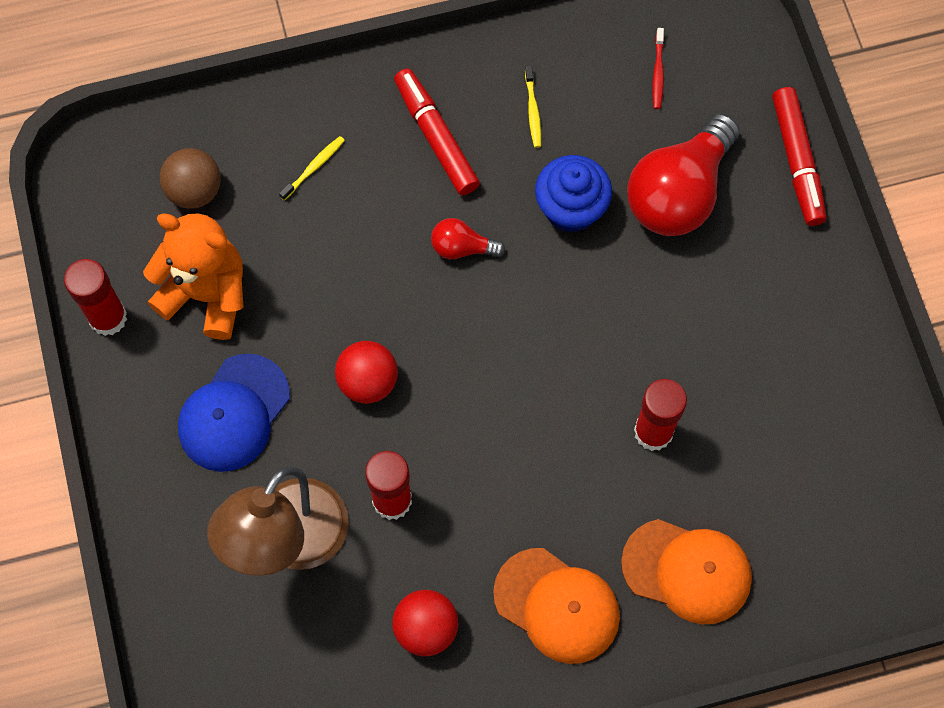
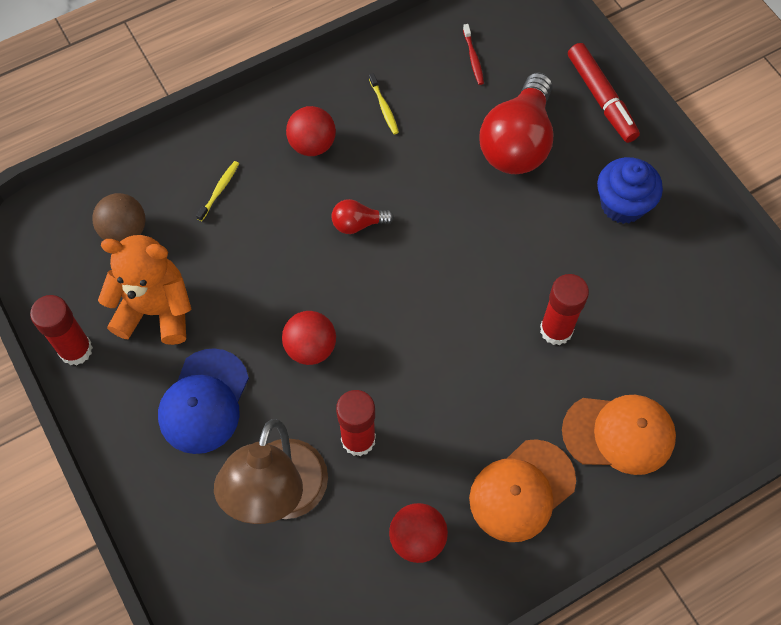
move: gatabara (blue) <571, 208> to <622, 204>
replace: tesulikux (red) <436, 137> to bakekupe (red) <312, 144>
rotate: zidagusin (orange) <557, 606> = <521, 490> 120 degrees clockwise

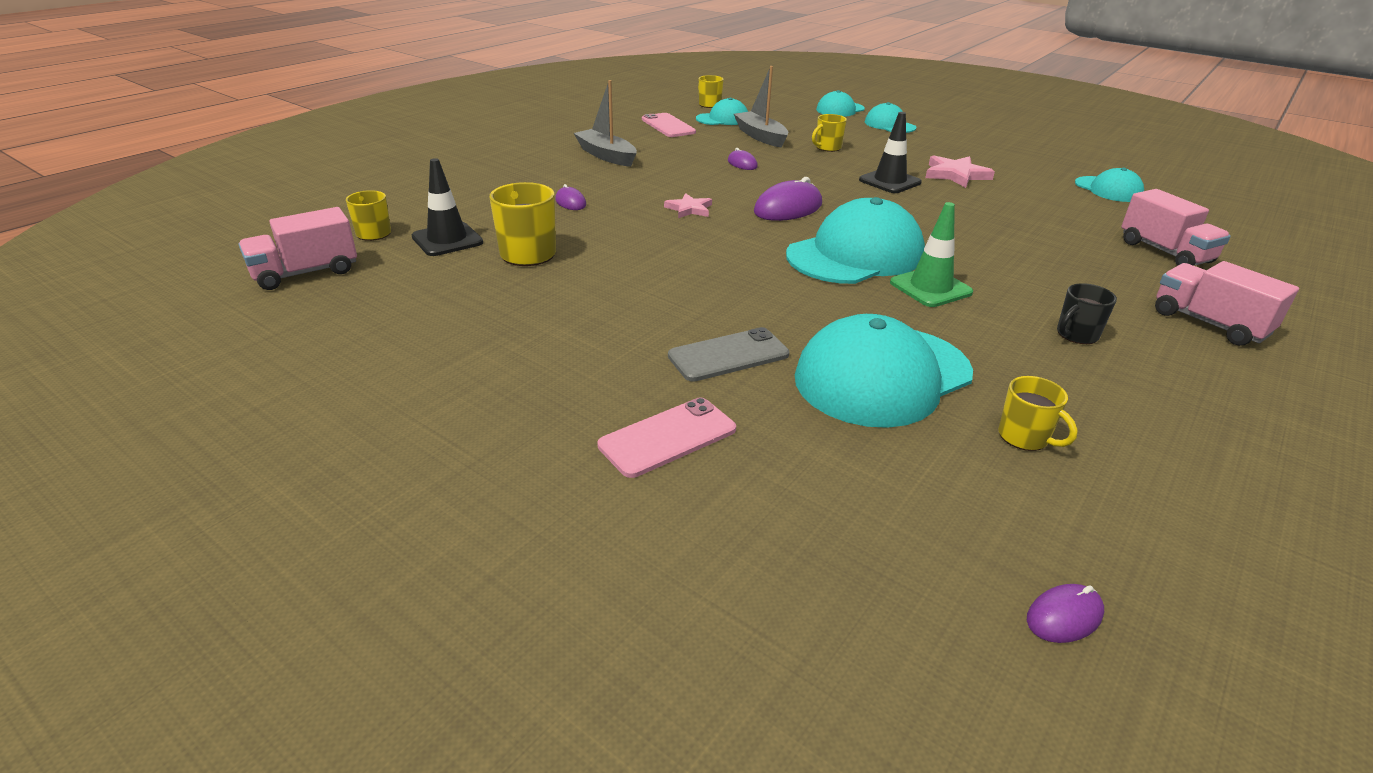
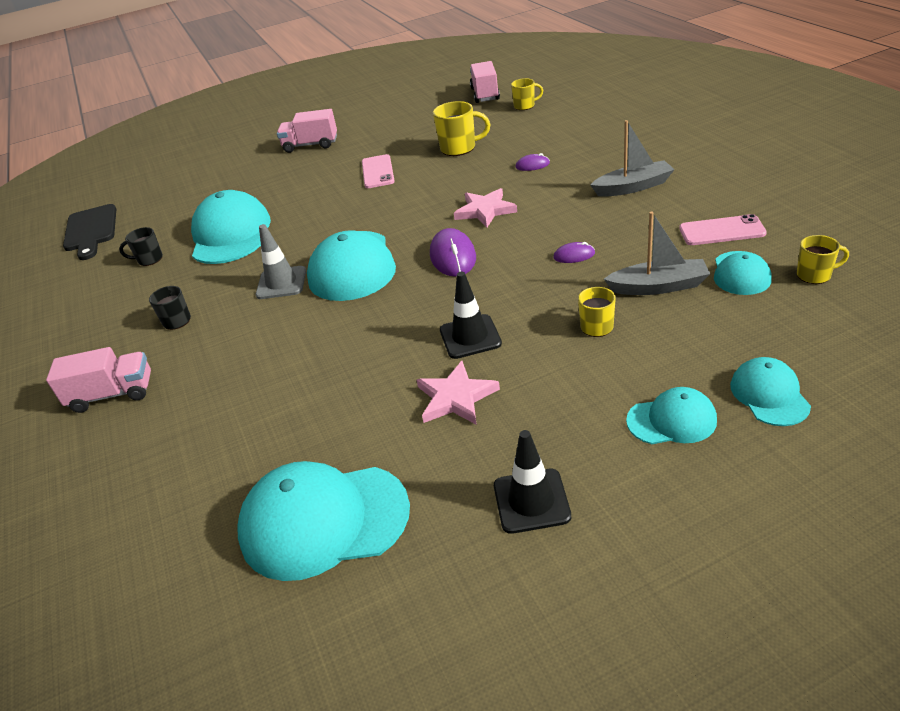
delete: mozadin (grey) <728, 355>
move: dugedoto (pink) <1164, 252> to <311, 145>; mozadin (pink) <668, 437> to <377, 172>; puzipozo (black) <447, 240> to <531, 501>
replace: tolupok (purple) <1064, 616> to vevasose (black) <91, 230>
recolor: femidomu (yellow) <1025, 437> to femidomu (black) <149, 259>; puzipozo (green) <930, 288> to puzipozo (grey) <281, 283>
resize: zidagusin (turquoise) <1108, 189> = <323, 520> x1.86; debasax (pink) <689, 209> = <485, 210> x1.53

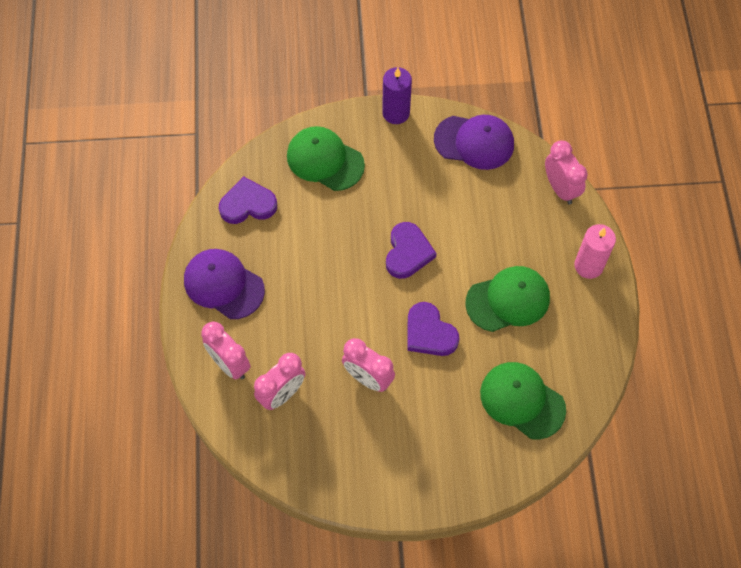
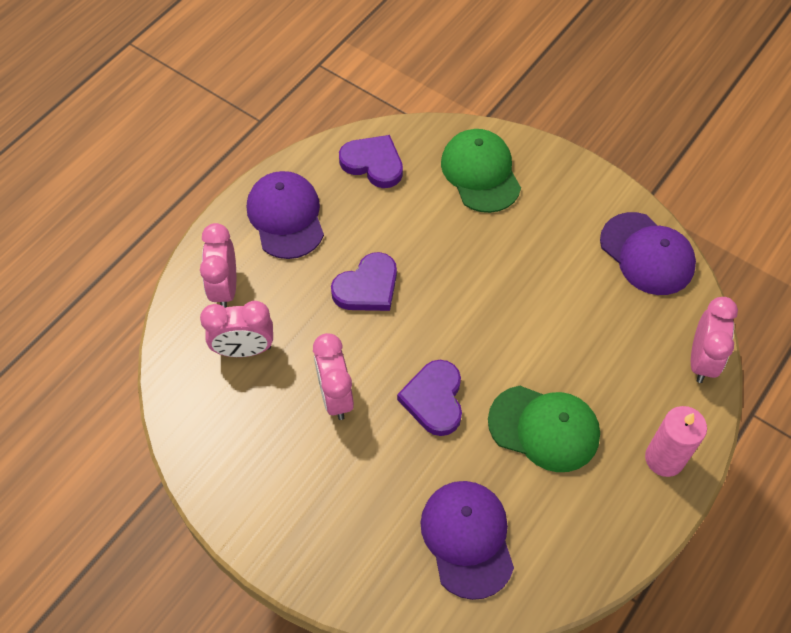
delete: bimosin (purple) <396, 113>
move: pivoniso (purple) <408, 252> to <367, 287>
recolor: zidagusin (green) <522, 401> to zidagusin (purple) <467, 538>

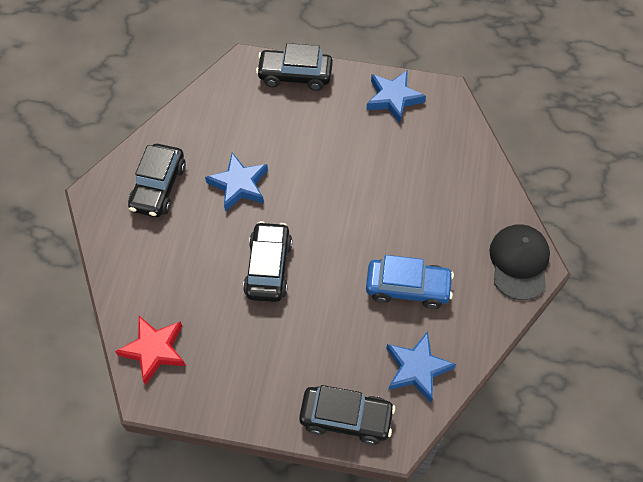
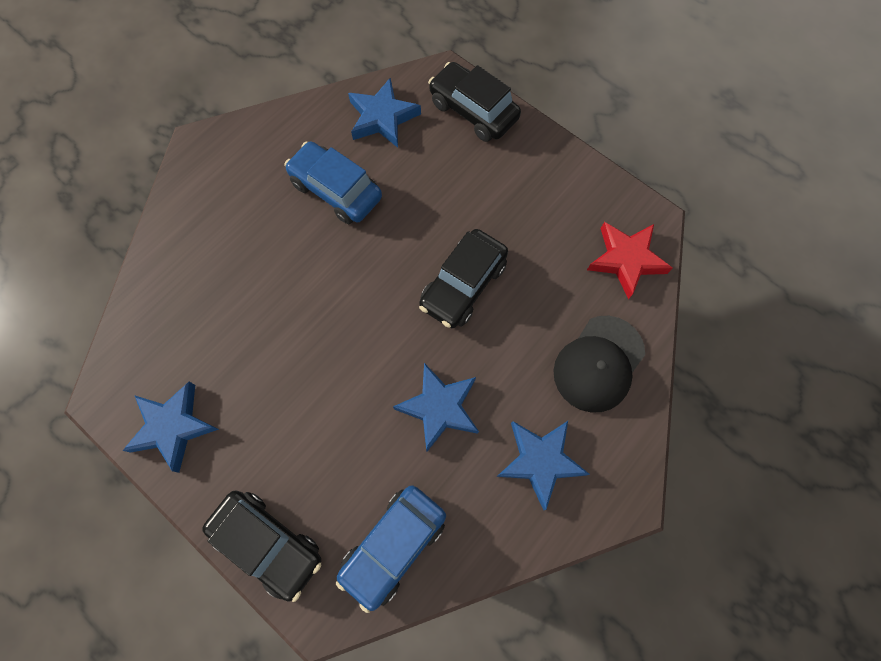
insert: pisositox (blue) <393, 545>
move: zidagusin (black) <519, 262> to <598, 363>
replace: pisositox (black) <158, 187> to debasax (blue) <540, 461>

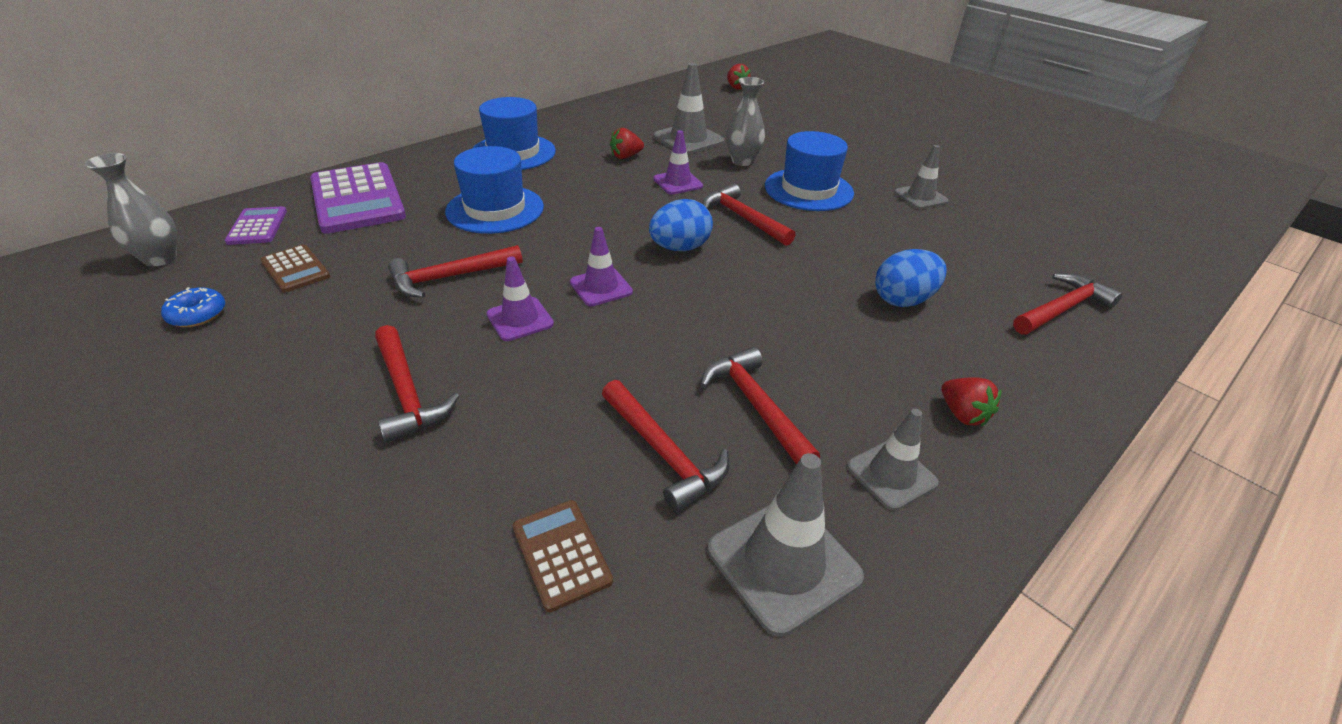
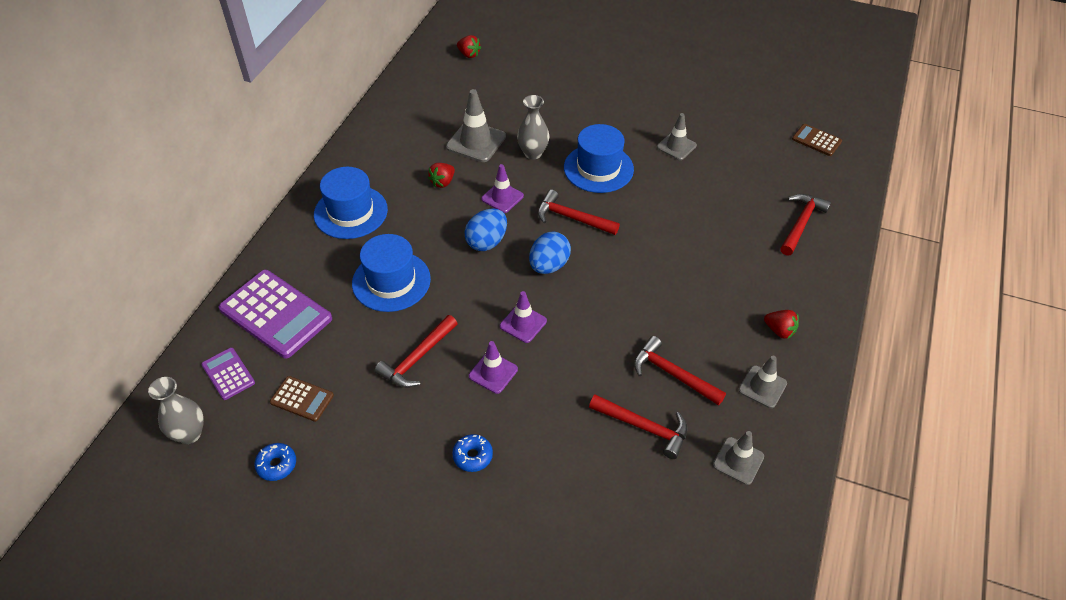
move: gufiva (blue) <903, 300> to <487, 242>; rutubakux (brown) <561, 554> to <816, 140>
replace: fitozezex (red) <407, 392> to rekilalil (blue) <472, 456>
resize: puzipozo (grey) <783, 563> = <738, 461> x0.65

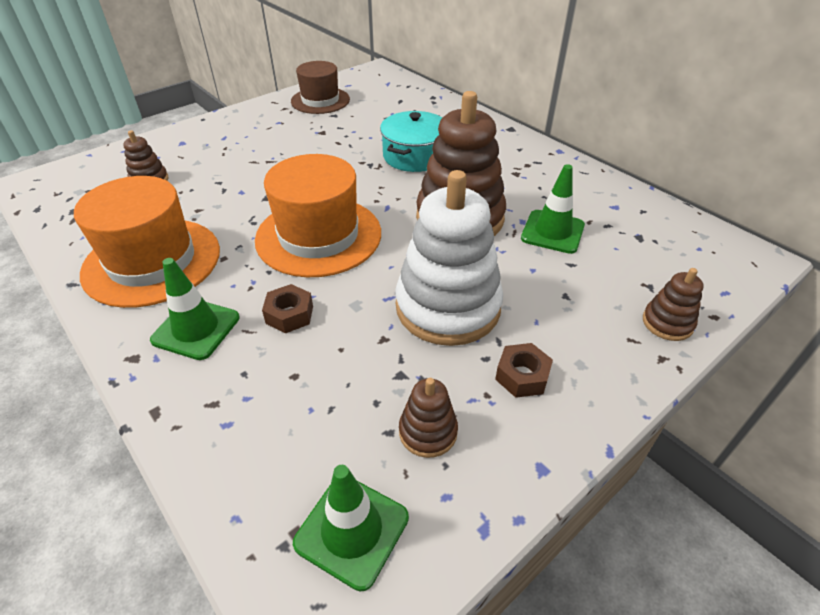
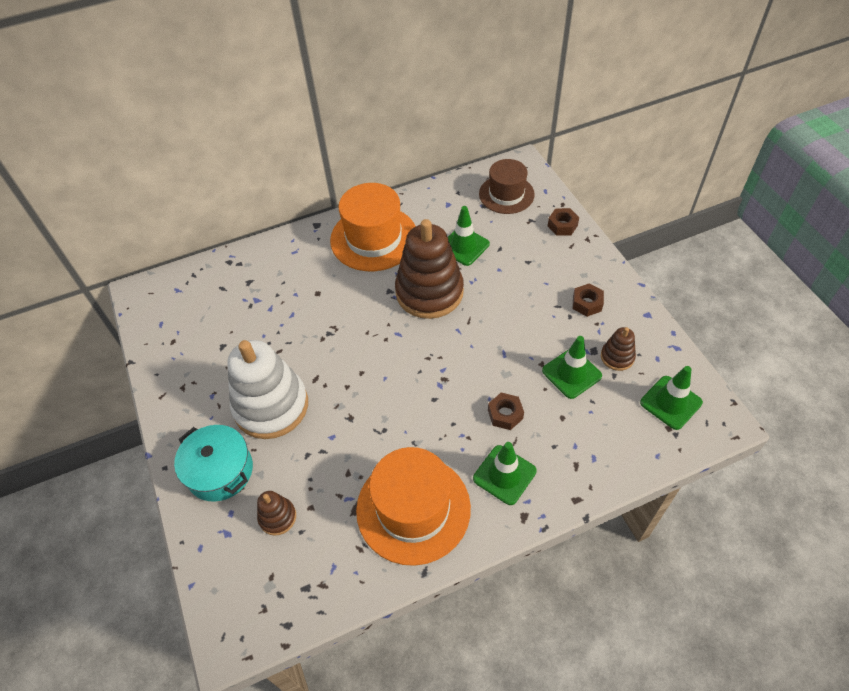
insert: puzipozo (green) <571, 373>
move: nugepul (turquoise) <414, 156> to <220, 471>; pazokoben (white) <448, 307> to <271, 406>; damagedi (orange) <318, 236> to <374, 238>; damagedi (brown) <320, 100> to <506, 194>
replace: pazokoben (brown) <667, 323> to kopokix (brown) <562, 225>

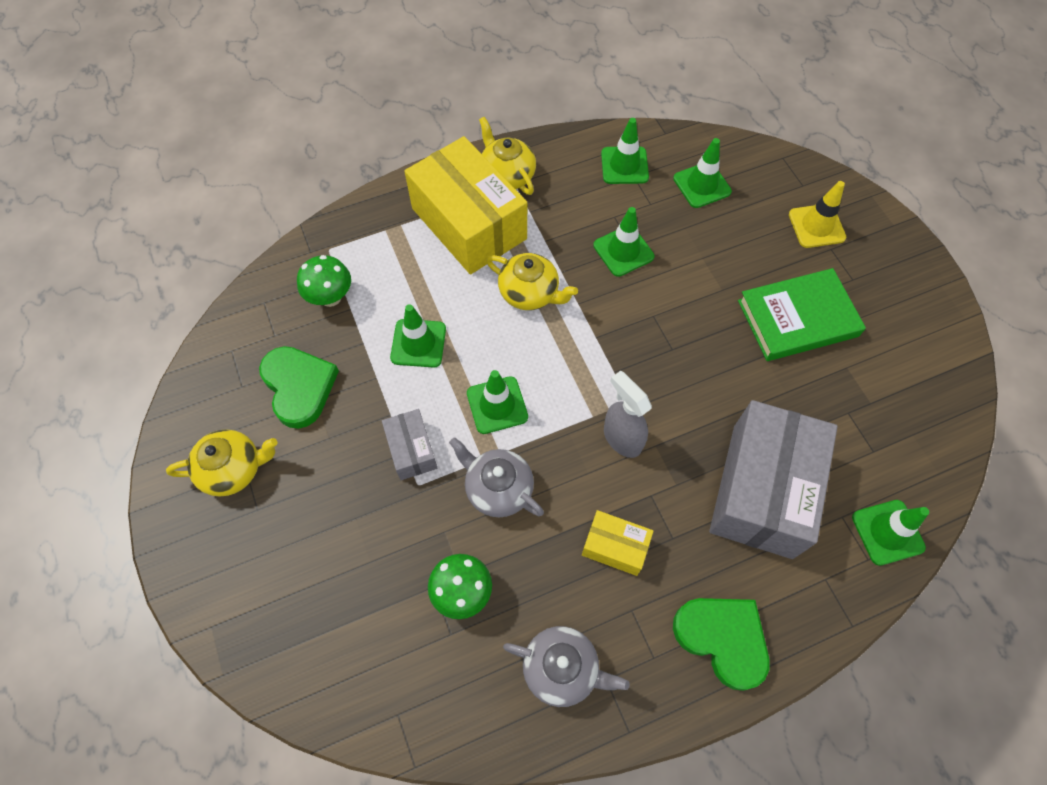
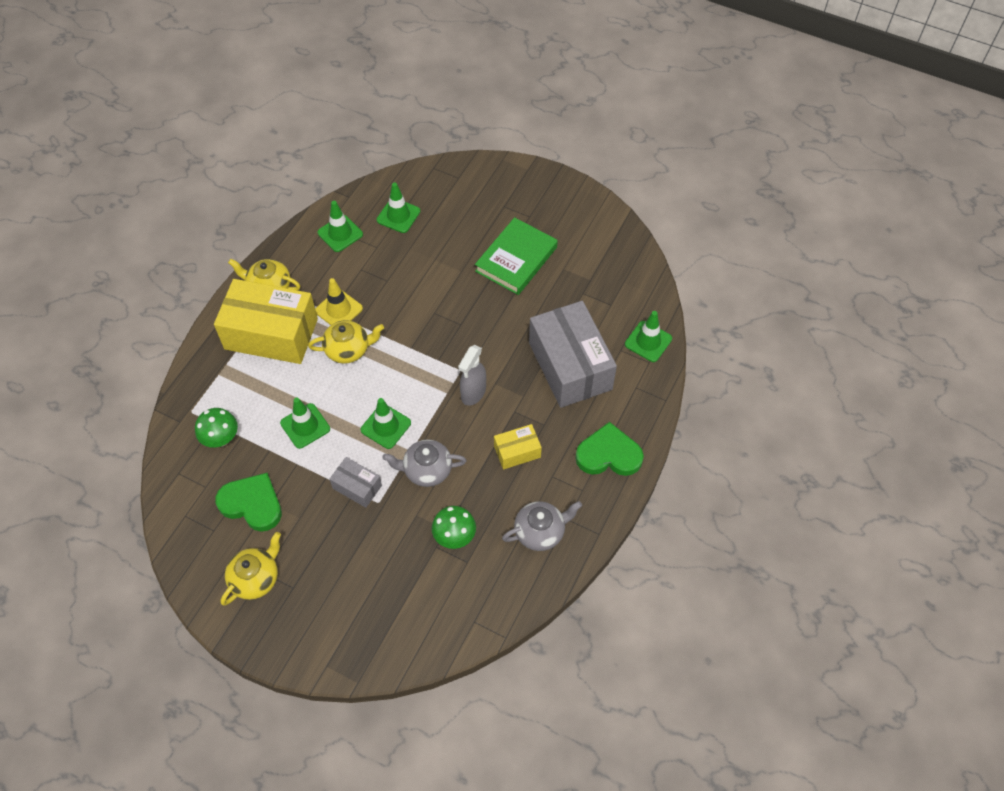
delete: puzipozo (green) <623, 251>
move: puzipozo (yellow) <816, 226> to <338, 310>
rotate: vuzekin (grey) <622, 438> = <473, 393> 75 degrees counterclockwise

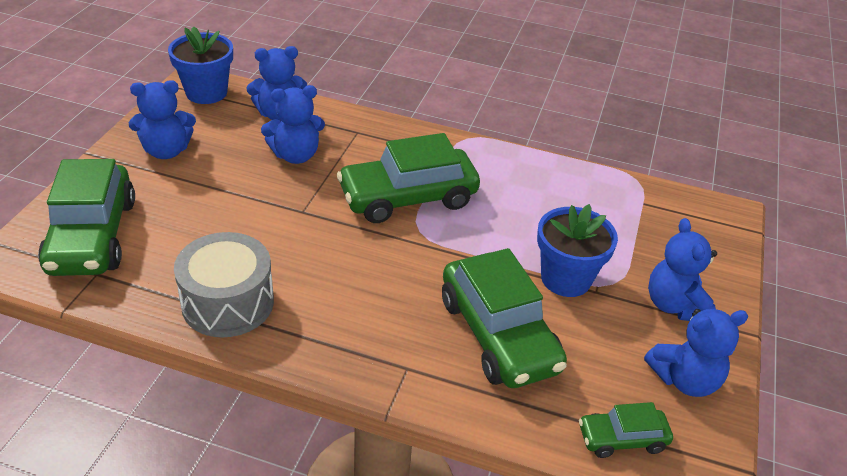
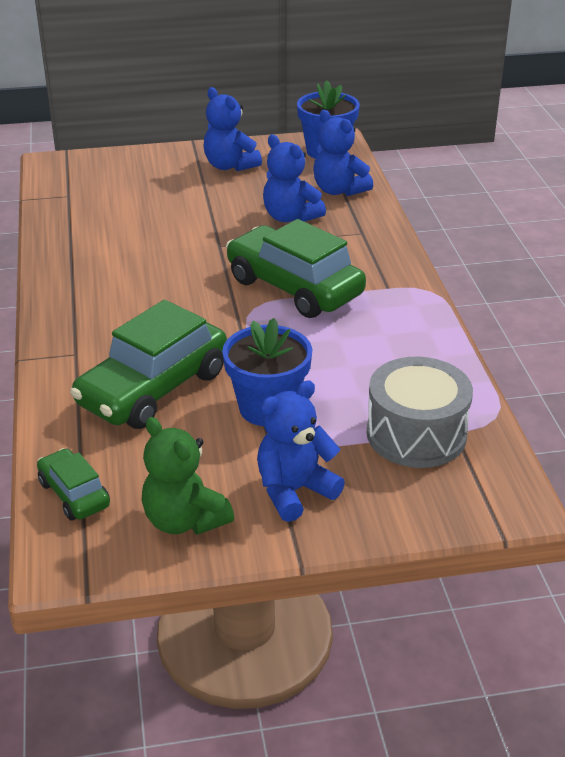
delete: pisositox (green) <92, 236>
move: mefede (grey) <228, 302> to <416, 434>
recolor: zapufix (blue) <685, 379> to zapufix (green) <184, 520>

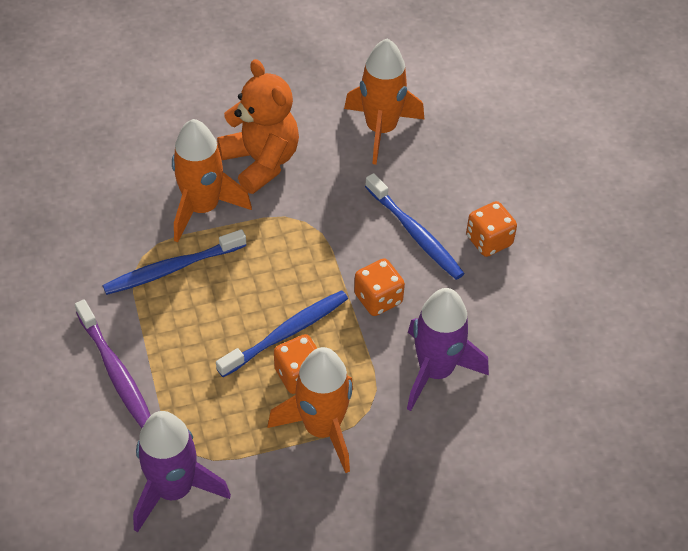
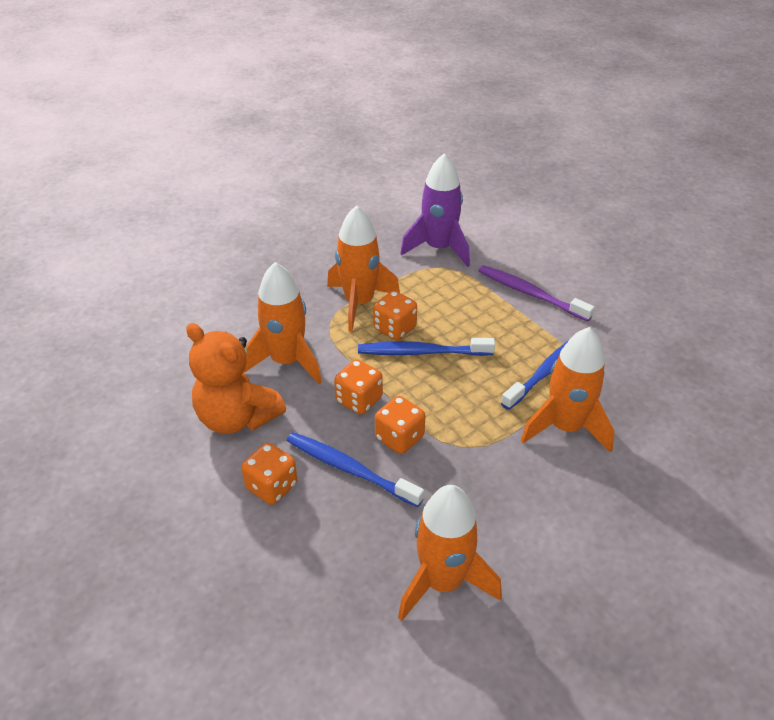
insert: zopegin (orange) <399, 438>
move: zapufix (orange) <261, 161> to <237, 417>
recolor: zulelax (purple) <435, 370> to zulelax (orange) <287, 361>
rotate: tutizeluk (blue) <286, 333> = <422, 352> 60 degrees clockwise

